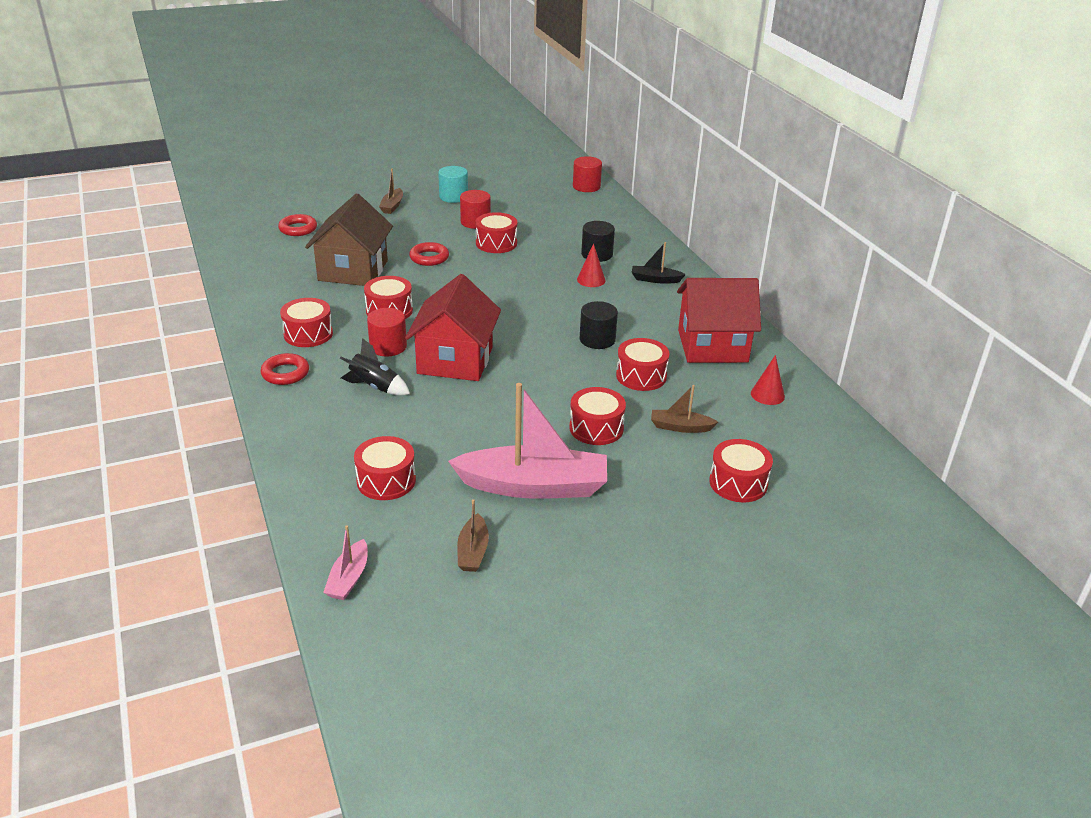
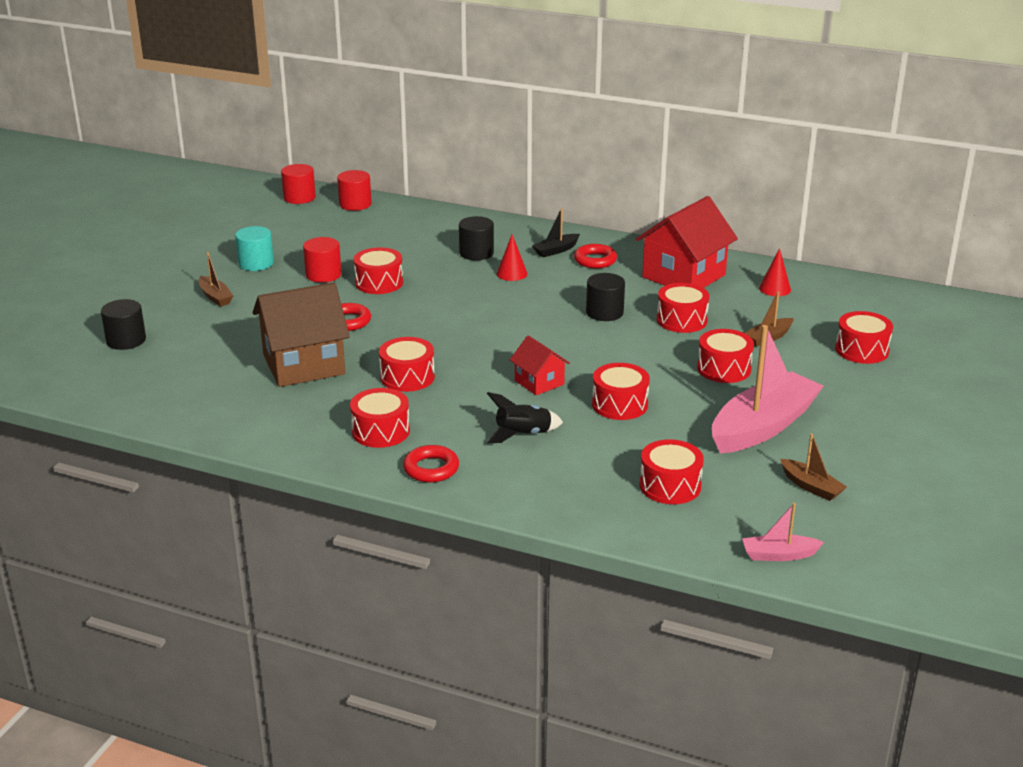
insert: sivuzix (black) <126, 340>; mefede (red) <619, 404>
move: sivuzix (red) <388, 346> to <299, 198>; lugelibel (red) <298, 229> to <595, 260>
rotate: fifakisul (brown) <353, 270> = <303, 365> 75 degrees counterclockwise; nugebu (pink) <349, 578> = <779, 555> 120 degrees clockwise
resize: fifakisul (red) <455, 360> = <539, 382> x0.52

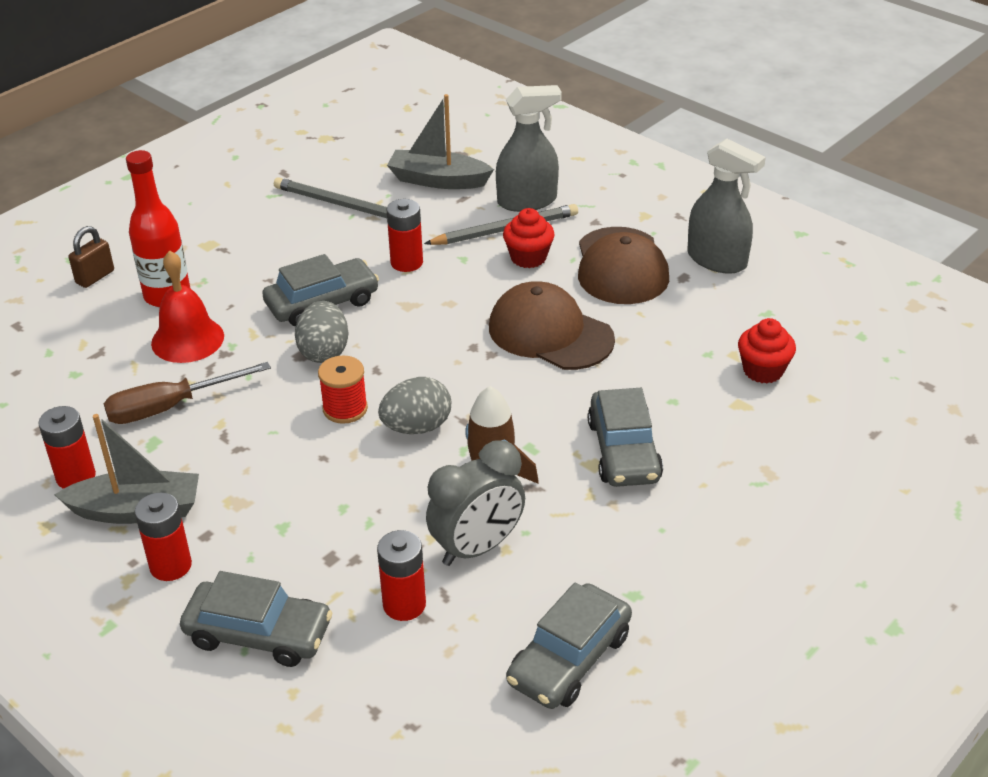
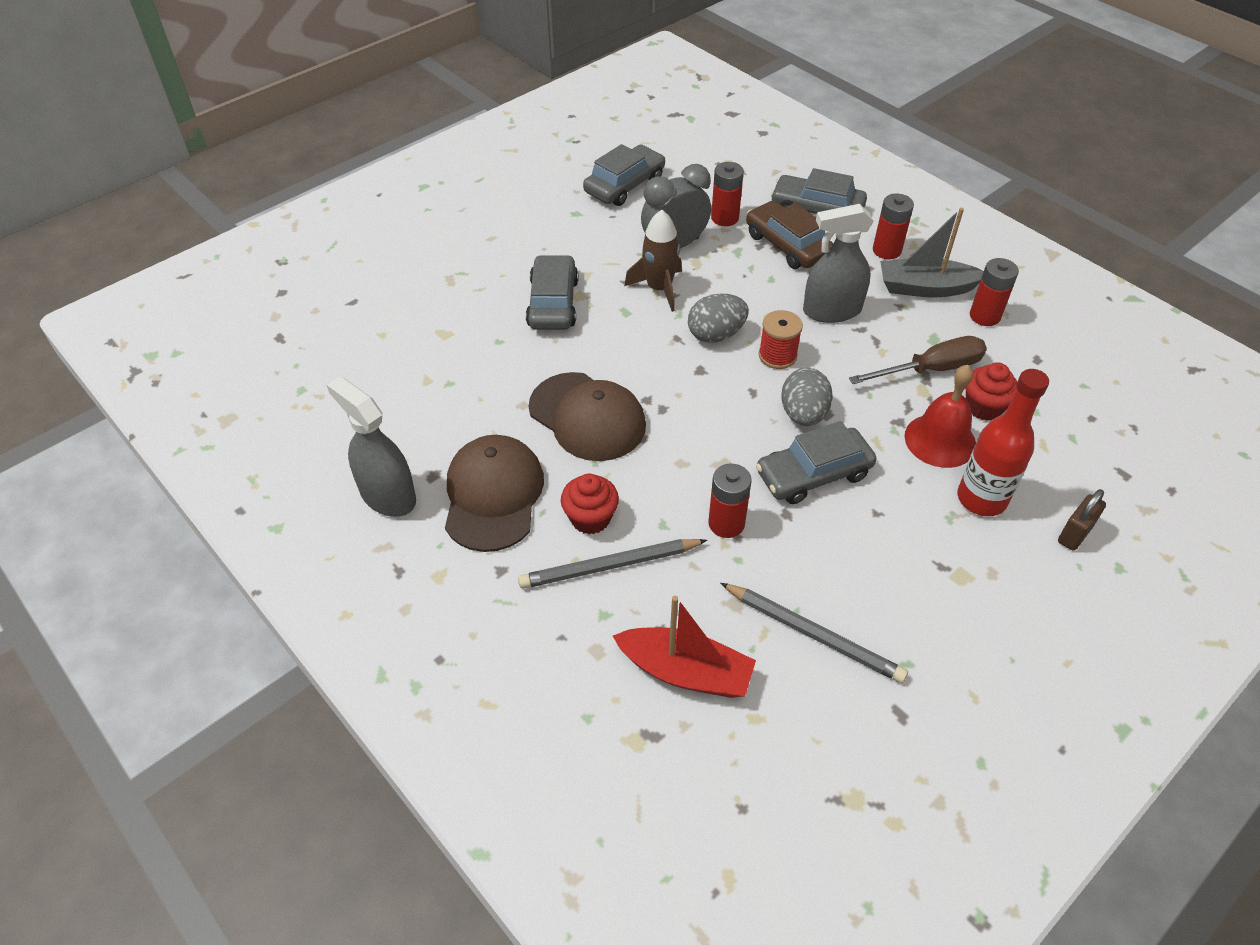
insert: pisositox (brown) <787, 245>
move: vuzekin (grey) <527, 201> to <832, 310>; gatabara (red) <763, 370> to <984, 407>
recolor: nugebu (grey) <438, 180> to nugebu (red) <685, 672>

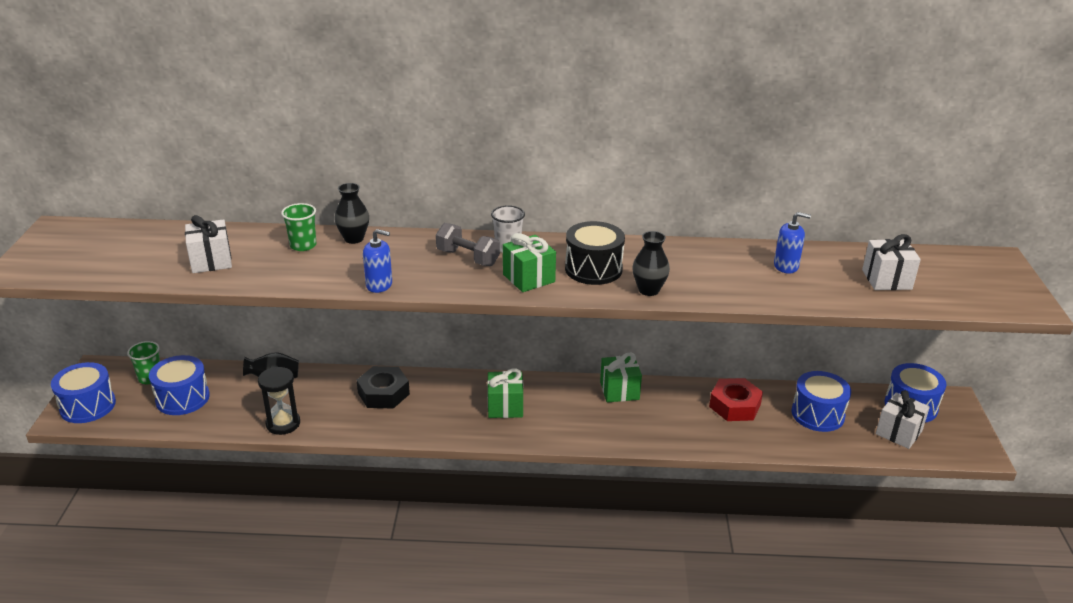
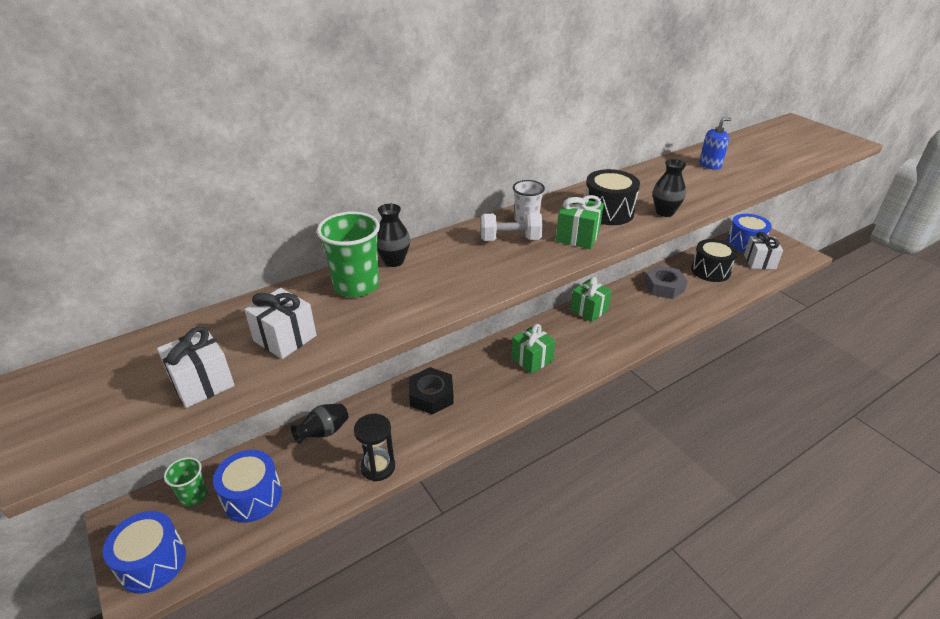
delete: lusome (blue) <379, 285>
move: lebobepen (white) <886, 279> to <202, 383>
recolor: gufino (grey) <468, 258> to gufino (white) <510, 239>; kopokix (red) <734, 406> to kopokix (grey) <664, 287>; mefede (blue) <817, 414> to mefede (black) <710, 270>
resize: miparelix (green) <303, 245> = <356, 285> x1.61

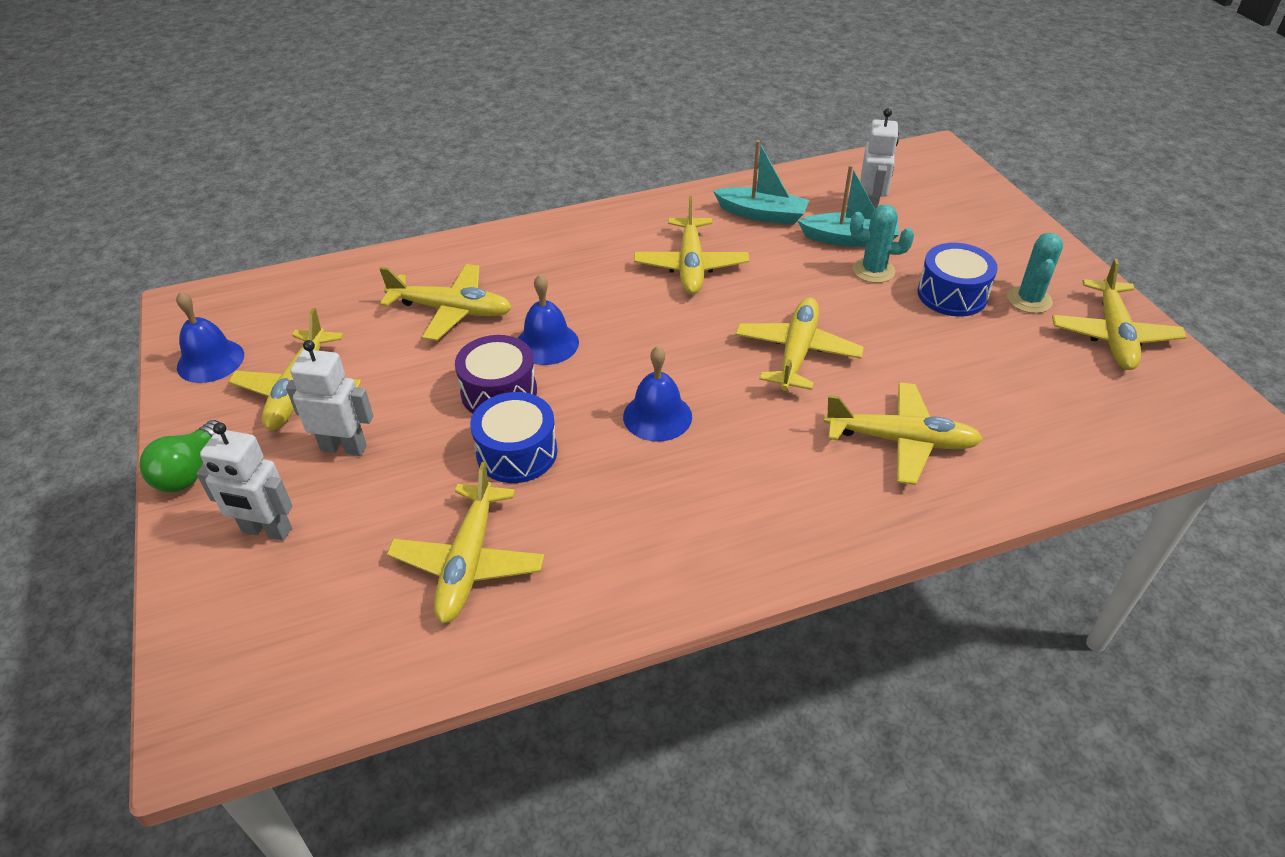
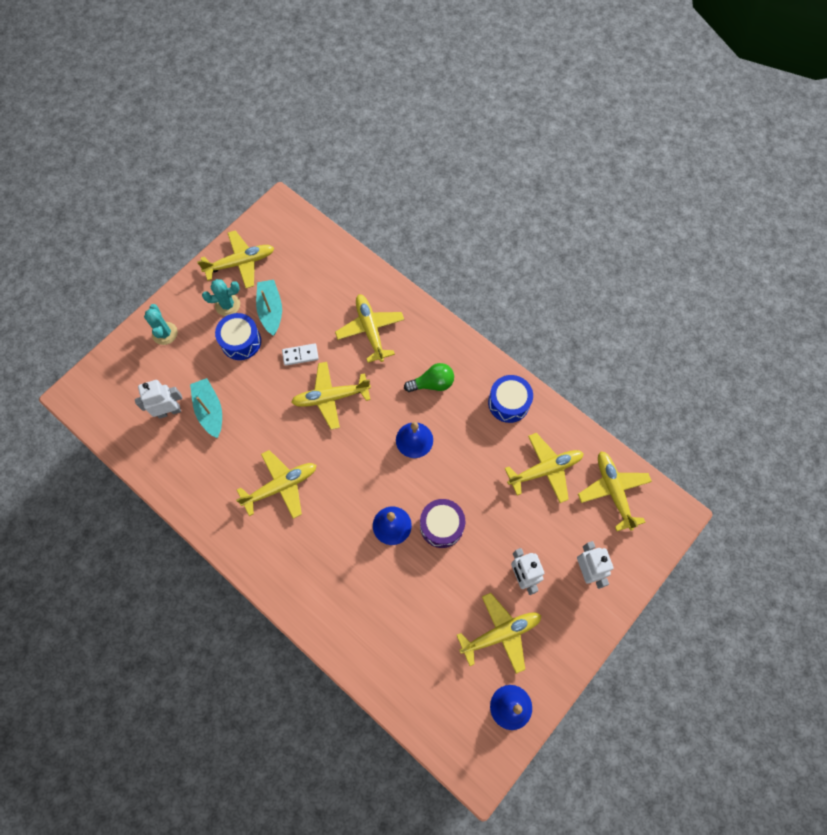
insert: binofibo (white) <300, 355>
move: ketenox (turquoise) <873, 270> to <165, 333>; nugebu (turquoise) <761, 214> to <271, 310>; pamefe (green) <190, 471> to <432, 383>; mefede (blue) <517, 452> to <508, 403>; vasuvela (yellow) <451, 310> to <613, 491>

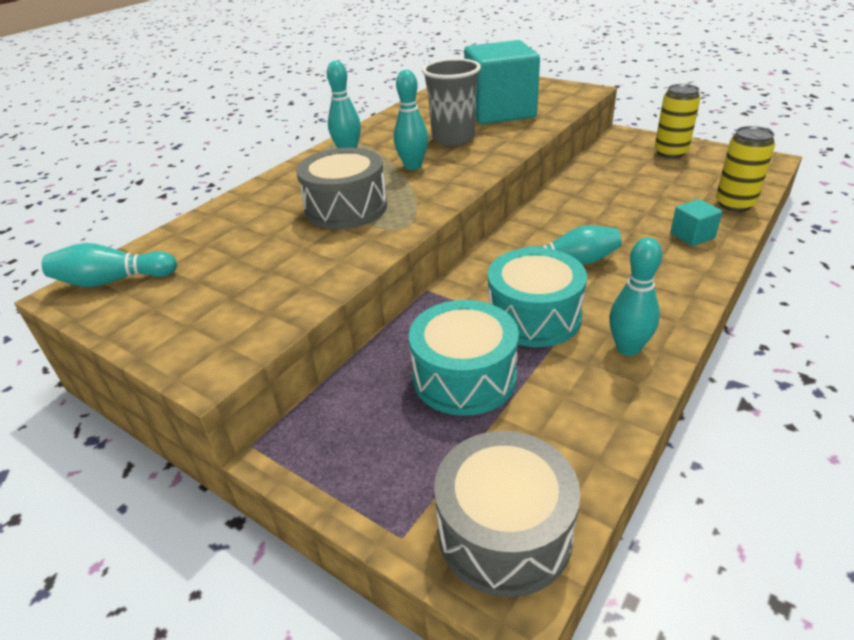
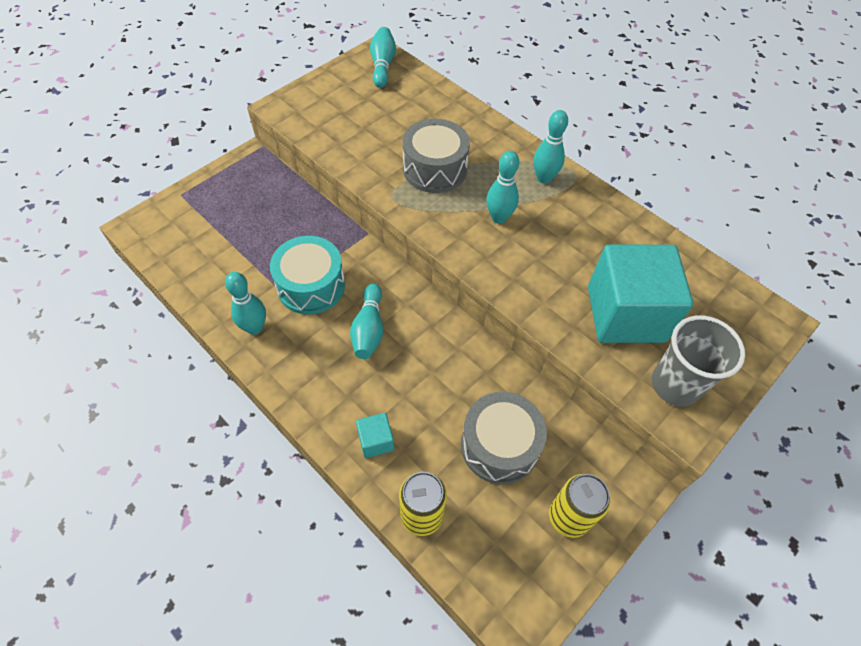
delete: mefede (turquoise) <464, 377>
move: mefede (grey) <504, 532> to <499, 445>; miparelix (grey) <453, 138> to <675, 385>

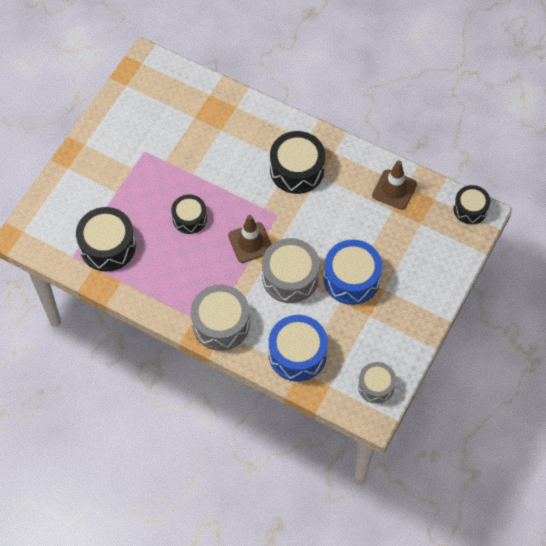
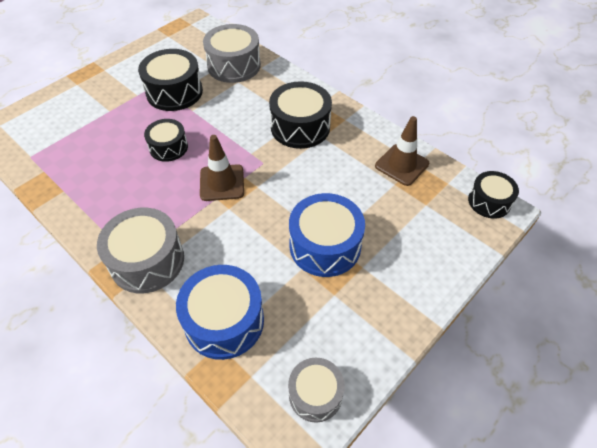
move: mefede (black) <107, 246> to <174, 92>; mefede (grey) <290, 277> to <234, 65>

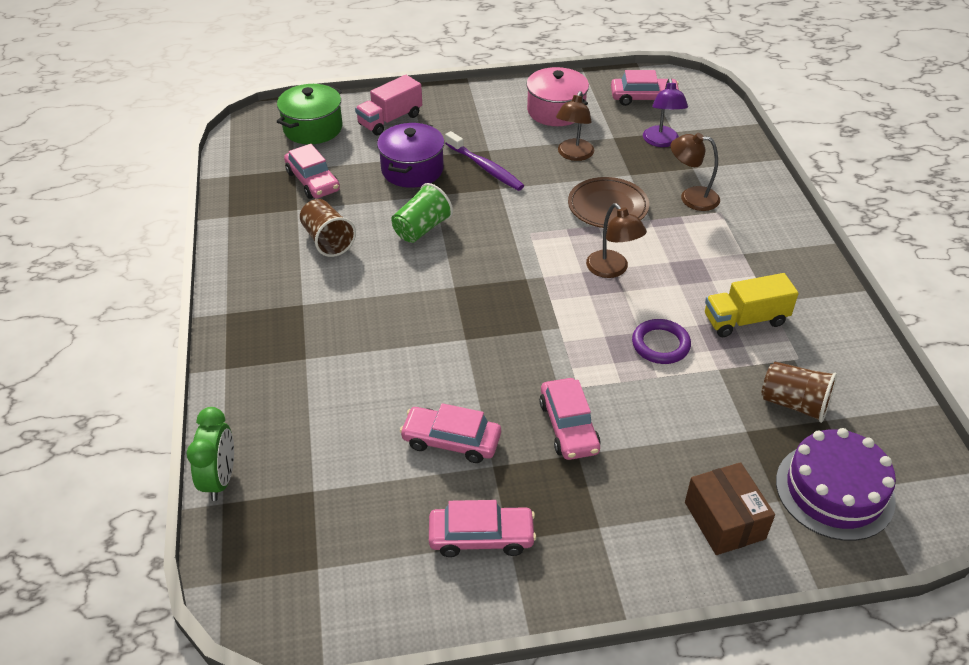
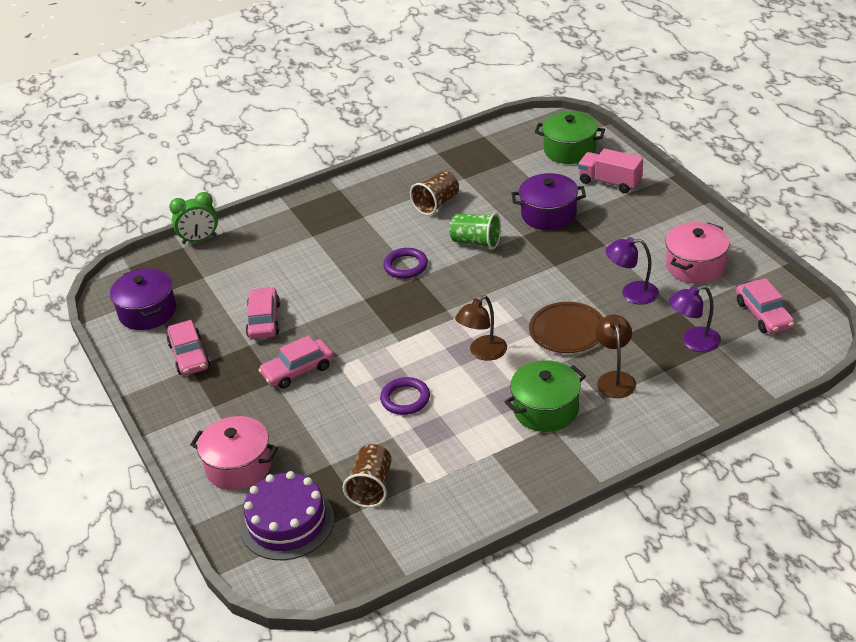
delete: pisositox (pink) <313, 181>; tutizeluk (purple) <485, 167>; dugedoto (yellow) <745, 320>
insert: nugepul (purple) <147, 312>; lugelibel (purple) <405, 266>; nugepul (green) <546, 409>
replace: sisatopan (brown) <724, 520> to nugepul (pink) <238, 466>
recolor: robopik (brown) <573, 155> to robopik (purple) <632, 293>

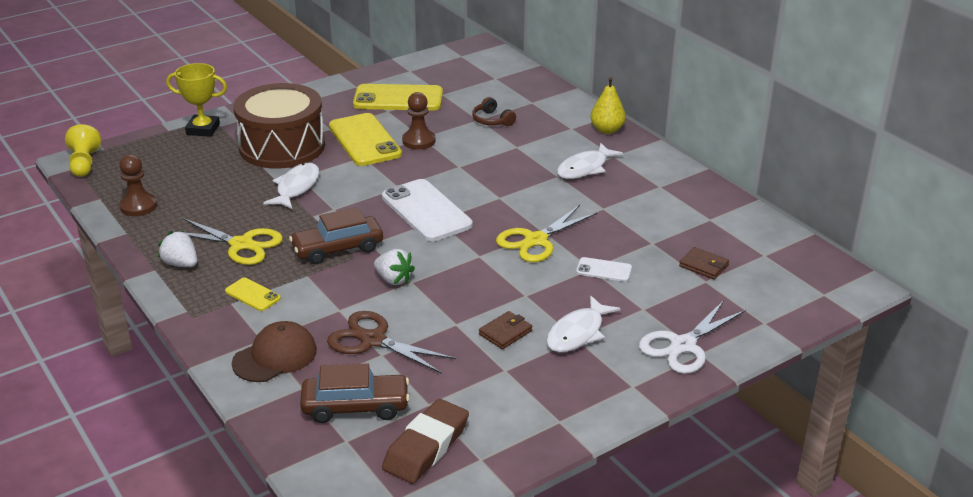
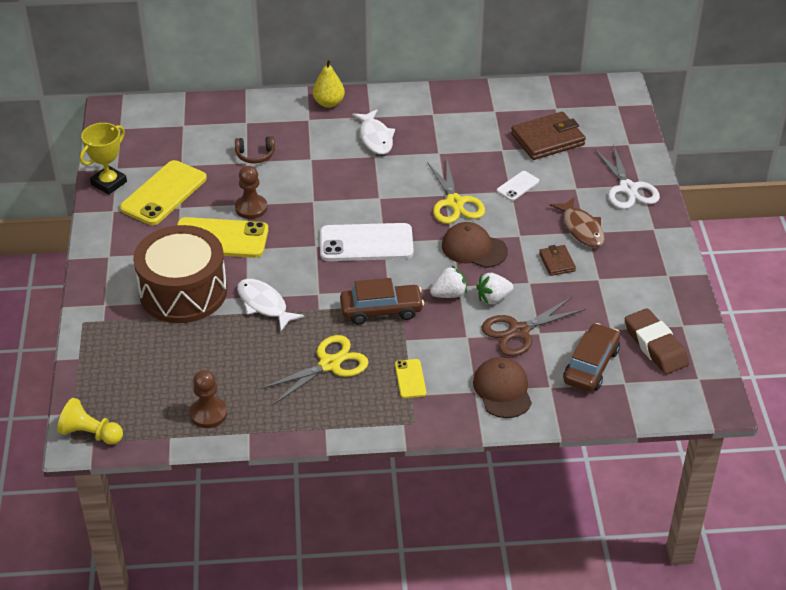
insert: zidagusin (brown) <474, 248>
move: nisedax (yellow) <203, 129> to <109, 183>; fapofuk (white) <181, 264> to <493, 298>
recolor: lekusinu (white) <578, 333> to lekusinu (brown) <581, 229>
rotate: pisositox (brown) <337, 249> = <381, 310> 105 degrees counterclockwise; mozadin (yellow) <252, 295> = <410, 379> 75 degrees counterclockwise
resize: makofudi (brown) <703, 266> = <547, 139> x1.89

